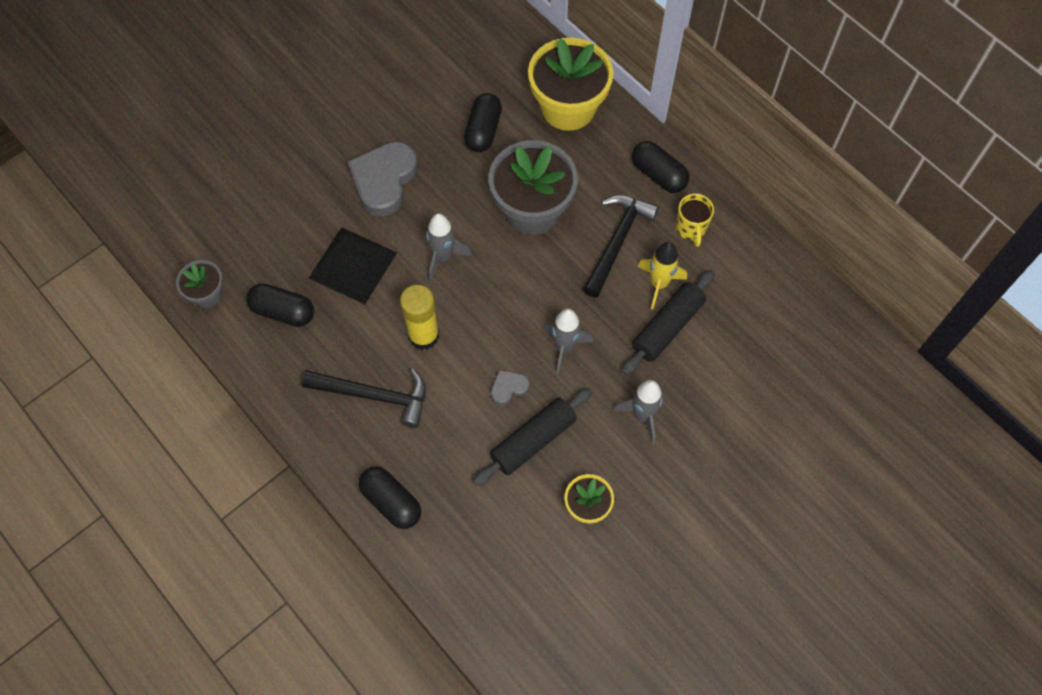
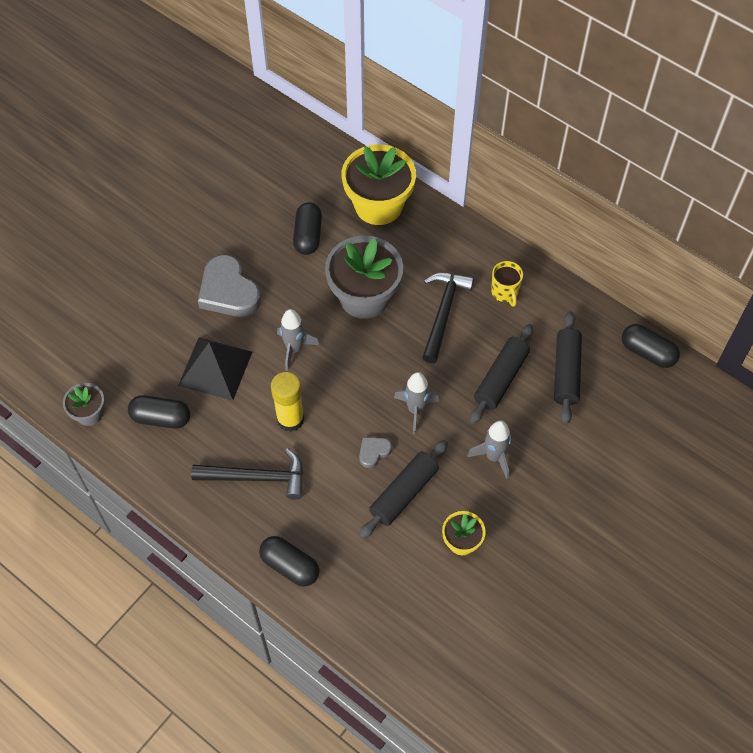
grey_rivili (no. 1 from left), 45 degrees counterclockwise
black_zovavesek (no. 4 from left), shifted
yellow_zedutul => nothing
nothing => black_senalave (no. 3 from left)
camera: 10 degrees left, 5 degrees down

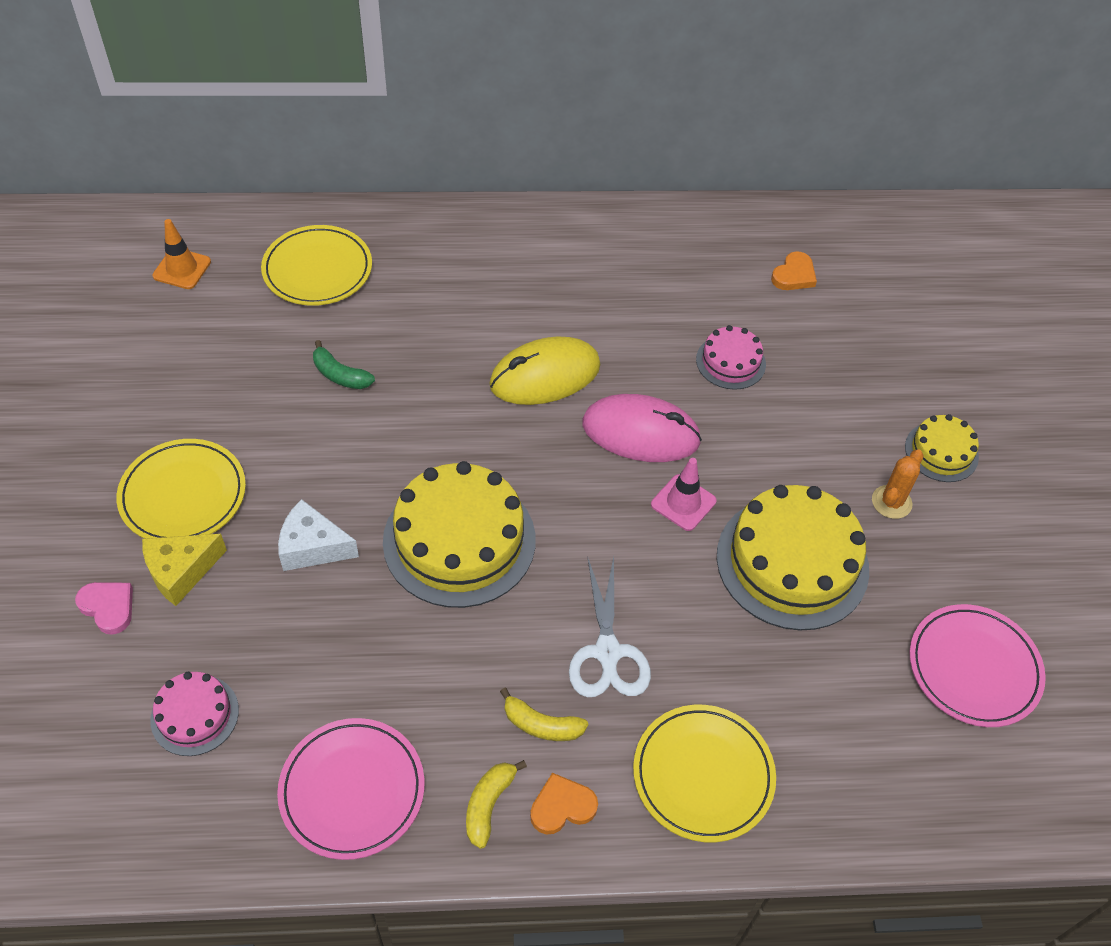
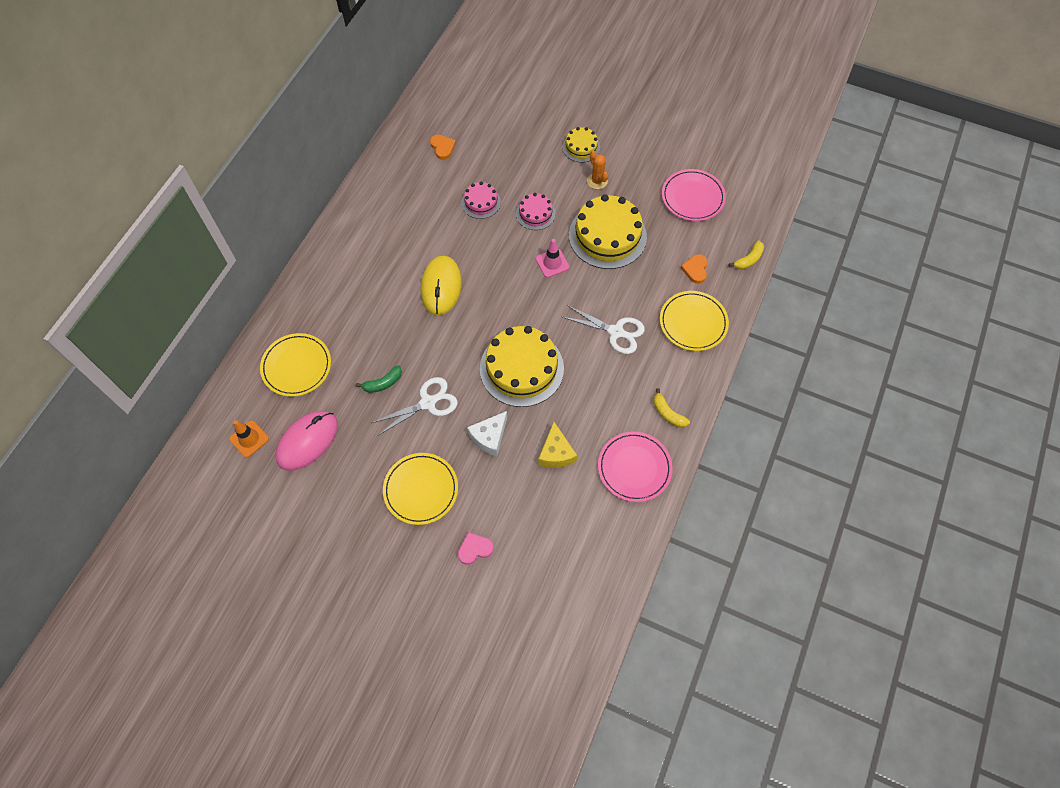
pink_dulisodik, shifted
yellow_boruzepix, shifted
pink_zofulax (no. 1 from left in the first image) => pink_zofulax (no. 2 from left), shifted
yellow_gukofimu (no. 2 from left), shifted
orange_rivili (no. 1 from left in the first image) => orange_rivili (no. 2 from left), shifted
nothing => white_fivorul (no. 1 from left)
camera: 60 degrees left, 10 degrees up

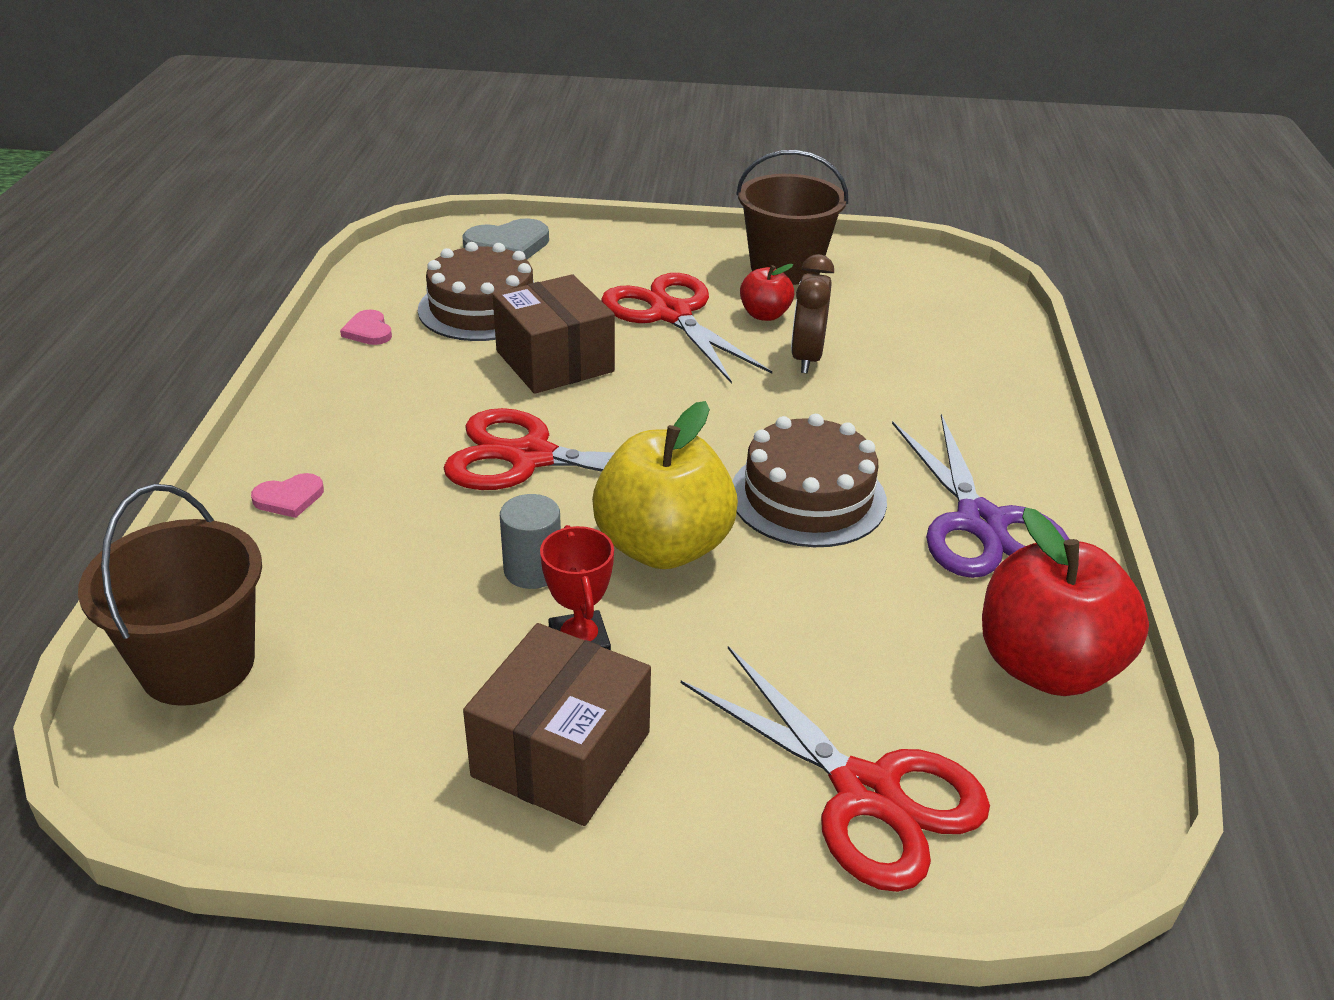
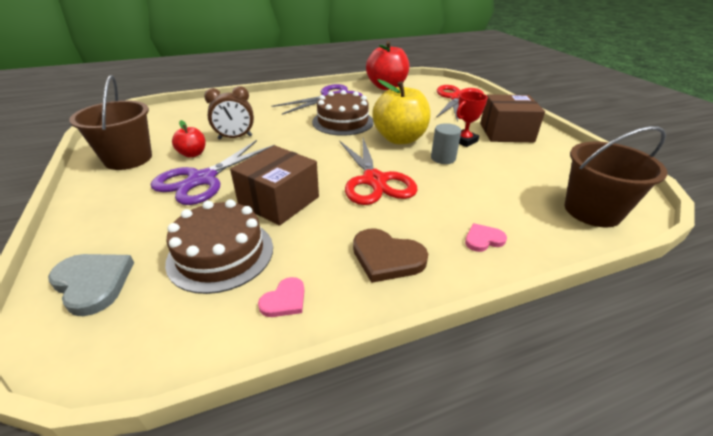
red_fivorul (no. 2 from left) => purple_fivorul (no. 1 from left)
pink_rivili (no. 1 from left in the first image) => pink_rivili (no. 2 from left), 60 degrees counterclockwise
nothing => brown_rivili
camera: 115 degrees left, 0 degrees up

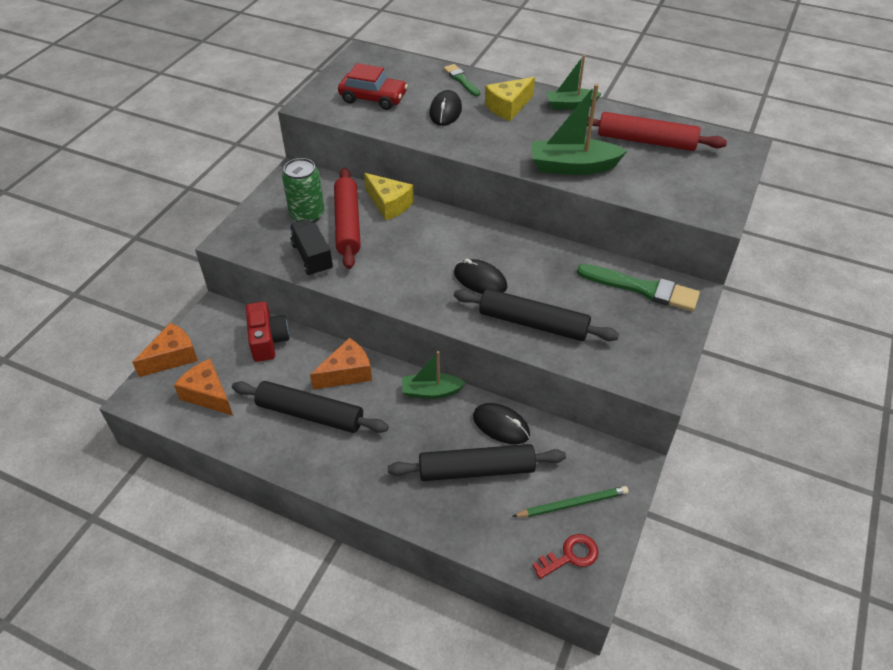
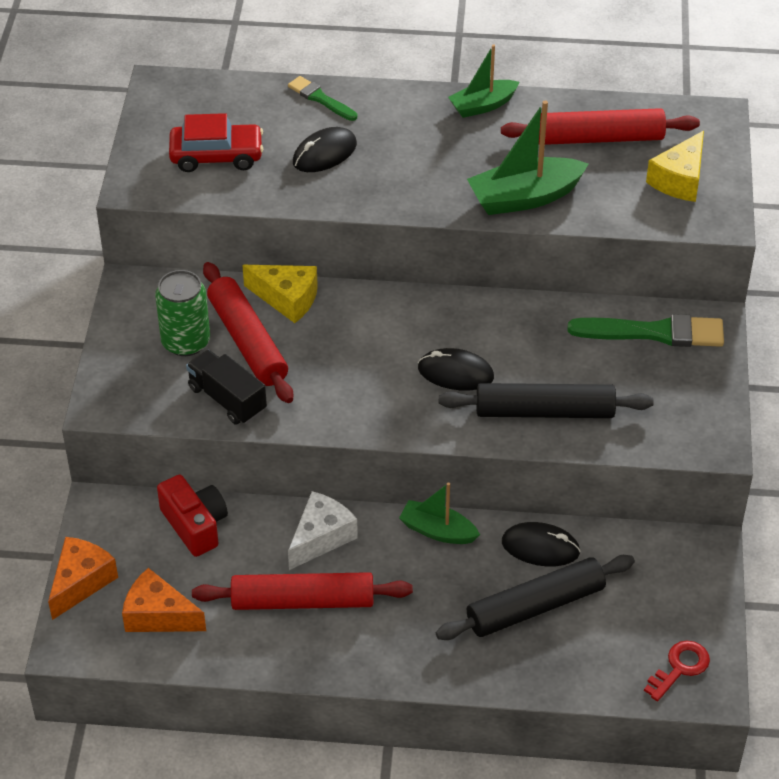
yellow_boruzepix (no. 2 from left), shifted
black_dulisodik (no. 1 from left), 60 degrees clockwise
orange_boruzepix (no. 3 from left) => white_boruzepix
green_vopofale (no. 1 from left), 45 degrees clockwise
black_senalave (no. 1 from left) => red_senalave (no. 2 from left)
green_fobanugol => nothing
camera: 20 degrees left, 0 degrees up

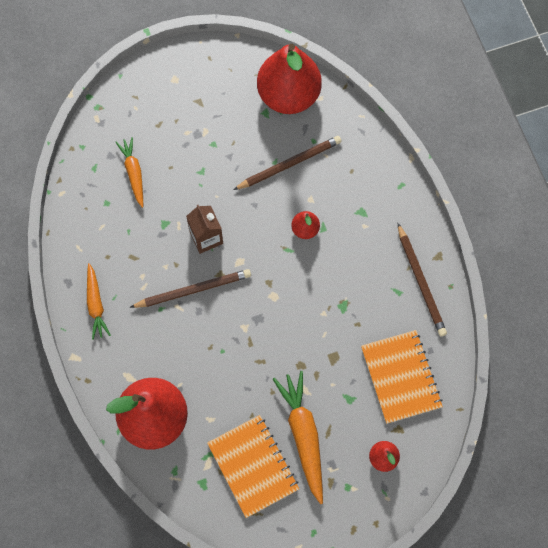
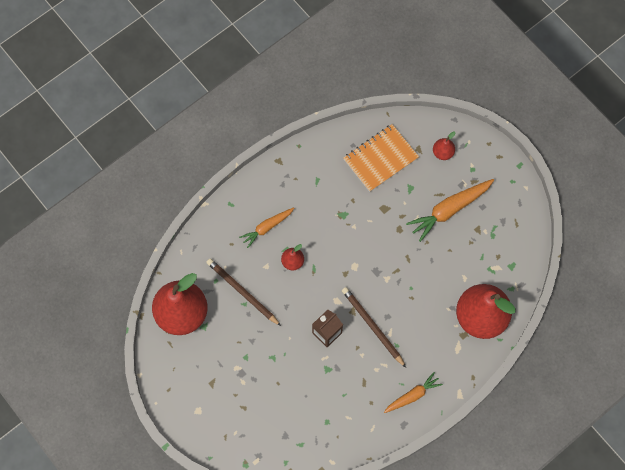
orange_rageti (no. 2 from left in the first image) => orange_rageti (no. 1 from left), shifted
brown_fobanugol (no. 3 from left) => nothing
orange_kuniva (no. 1 from left) => nothing
camera: 110 degrees left, 0 degrees up

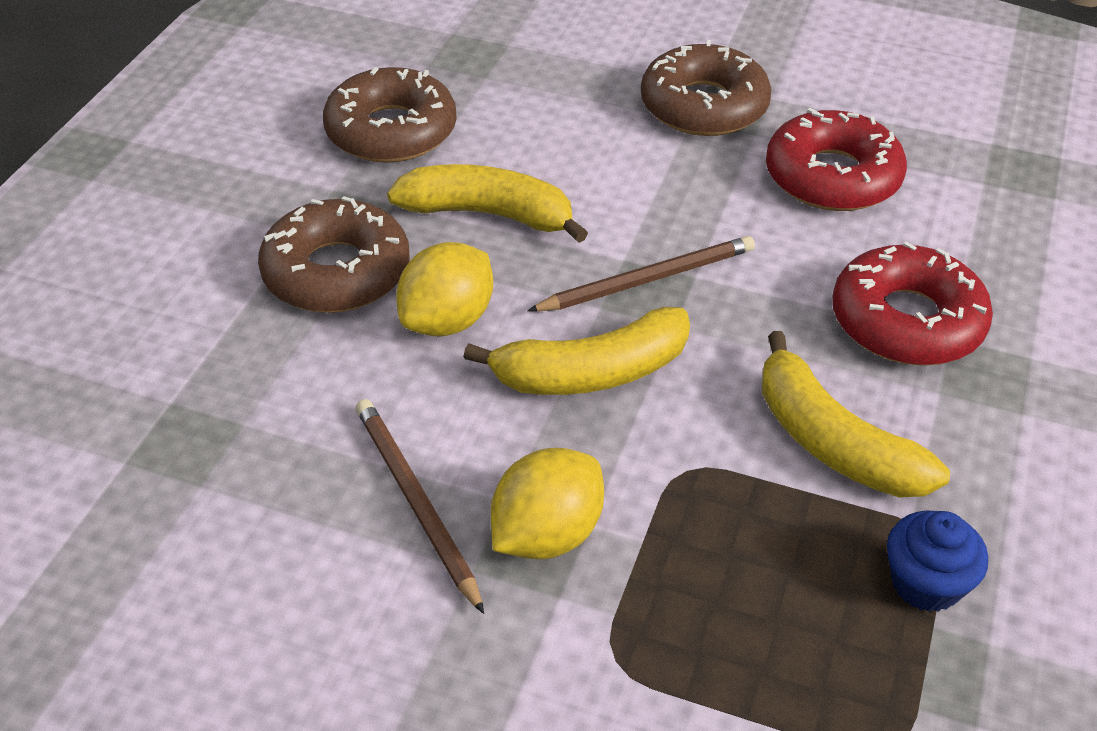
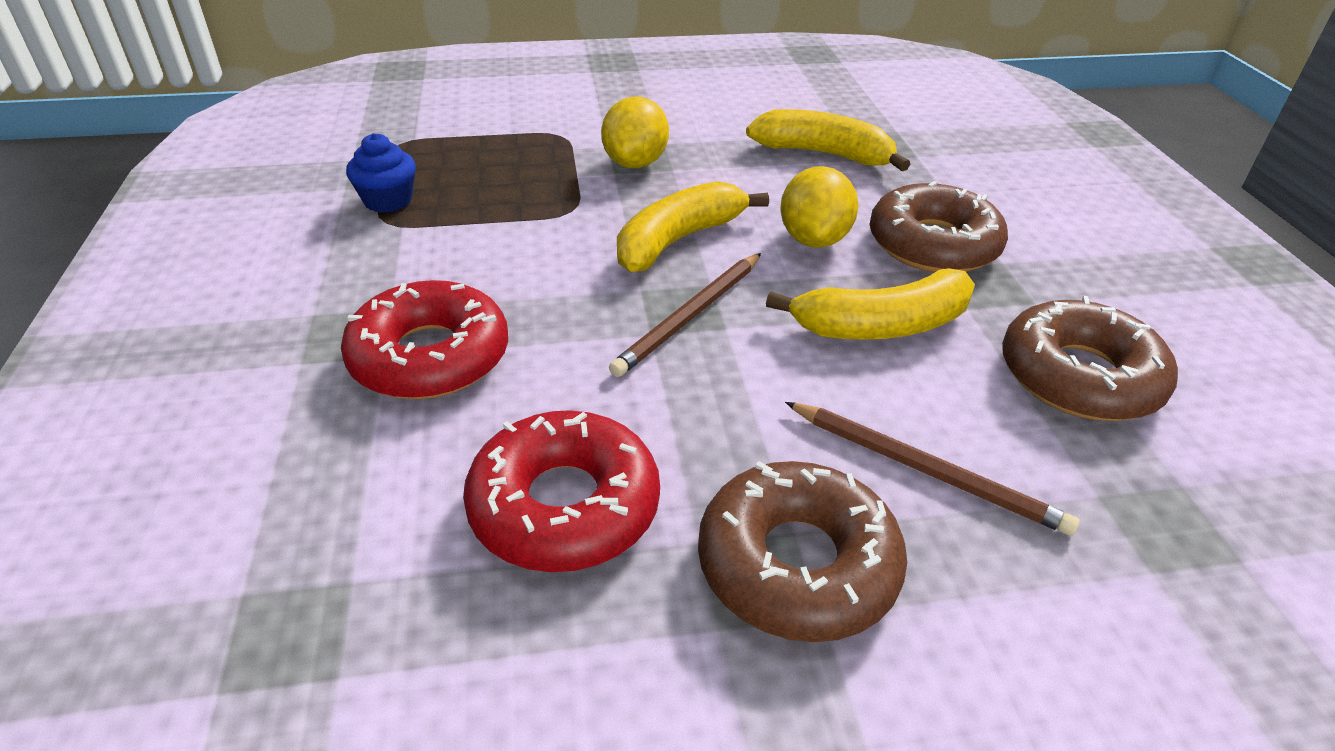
yellow_gukofimu (no. 3 from left in the first image) => yellow_gukofimu (no. 2 from left), shifted
brown_fobanugol (no. 1 from left in the first image) => brown_fobanugol (no. 2 from left), shifted
camera: 150 degrees right, 5 degrees down

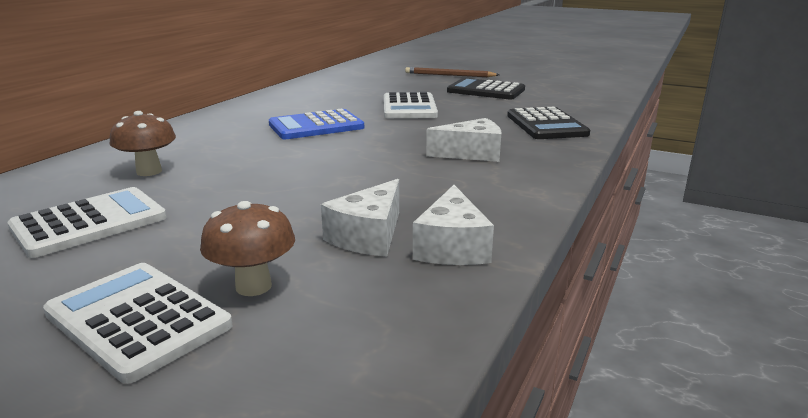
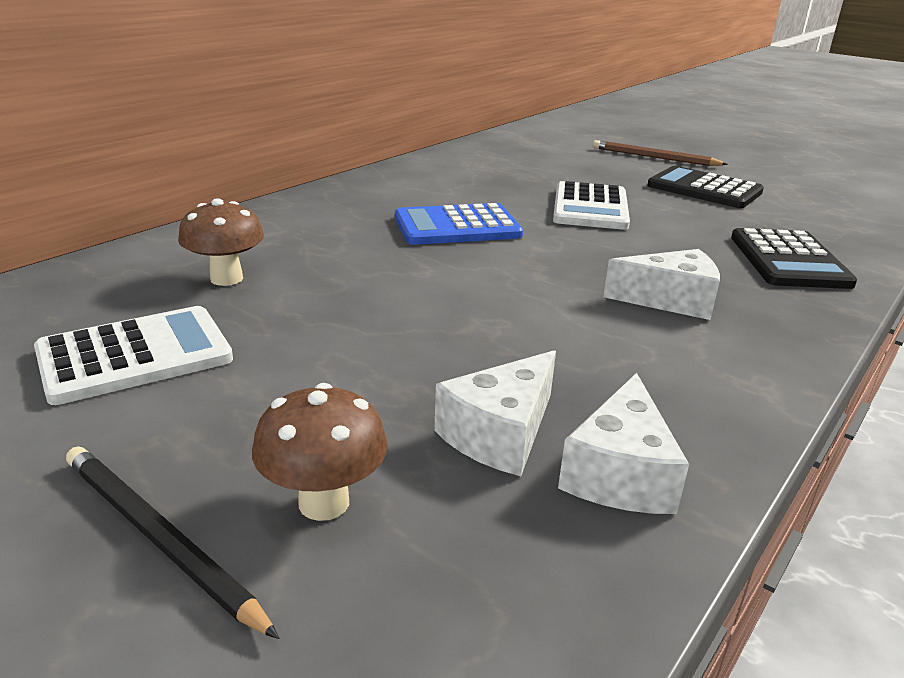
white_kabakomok (no. 2 from left) => black_fobanugol
camera: 10 degrees right, 5 degrees up

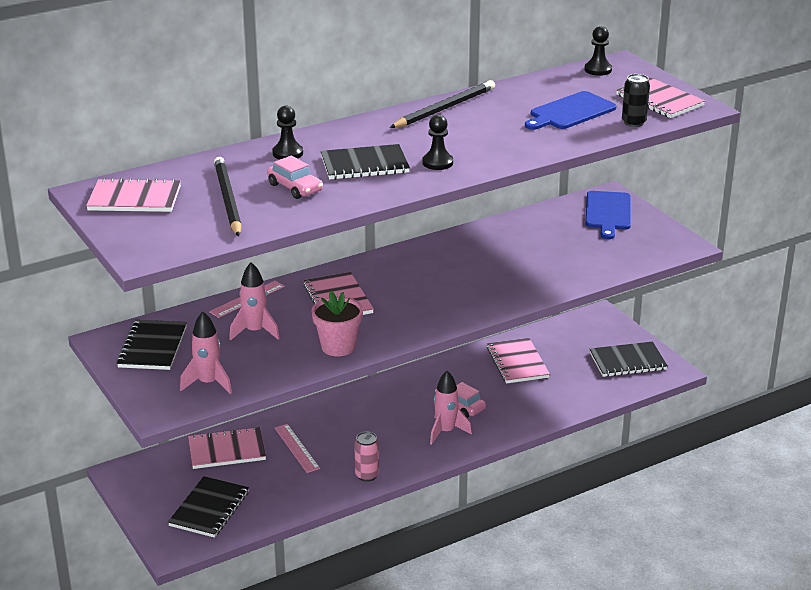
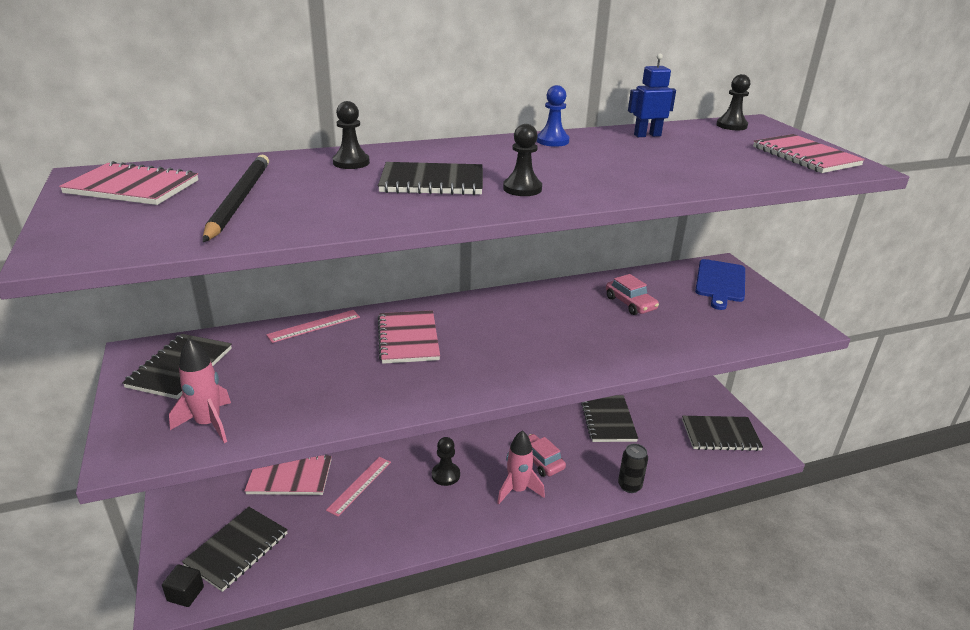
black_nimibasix, shifted
black_fobanugol (no. 2 from left) => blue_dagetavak
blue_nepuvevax (no. 1 from left) => nothing
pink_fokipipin (no. 1 from left in the first image) => pink_fokipipin (no. 2 from left), shifted
pink_zedutul (no. 2 from left) => nothing
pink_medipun => nothing
pink_kuniva (no. 4 from left) => black_kuniva (no. 4 from left)
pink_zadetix (no. 2 from left), 45 degrees clockwise
pink_nimibasix => nothing
nothing => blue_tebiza
nothing => black_dagetavak (no. 2 from left)
nothing => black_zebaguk
camera: 10 degrees right, 0 degrees up

